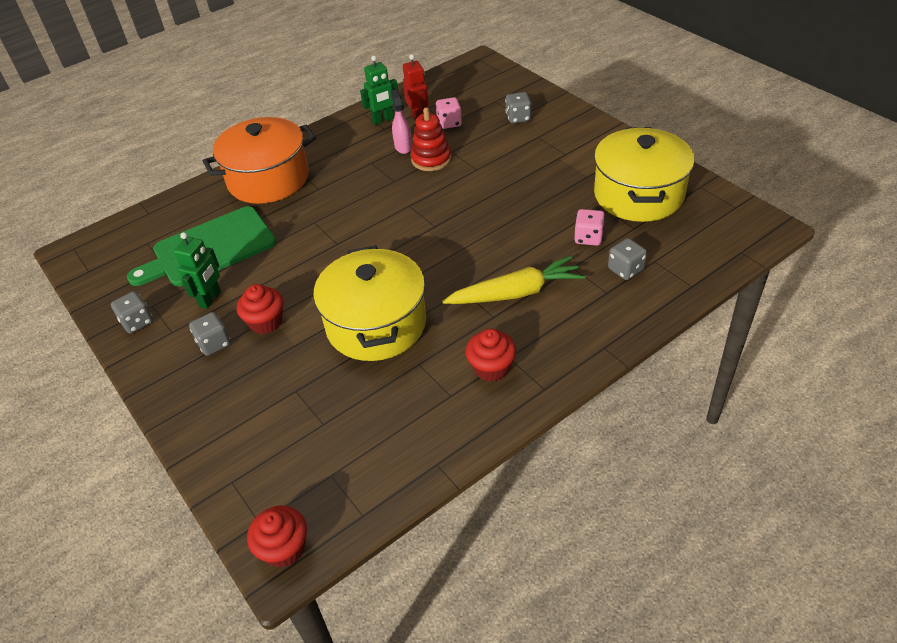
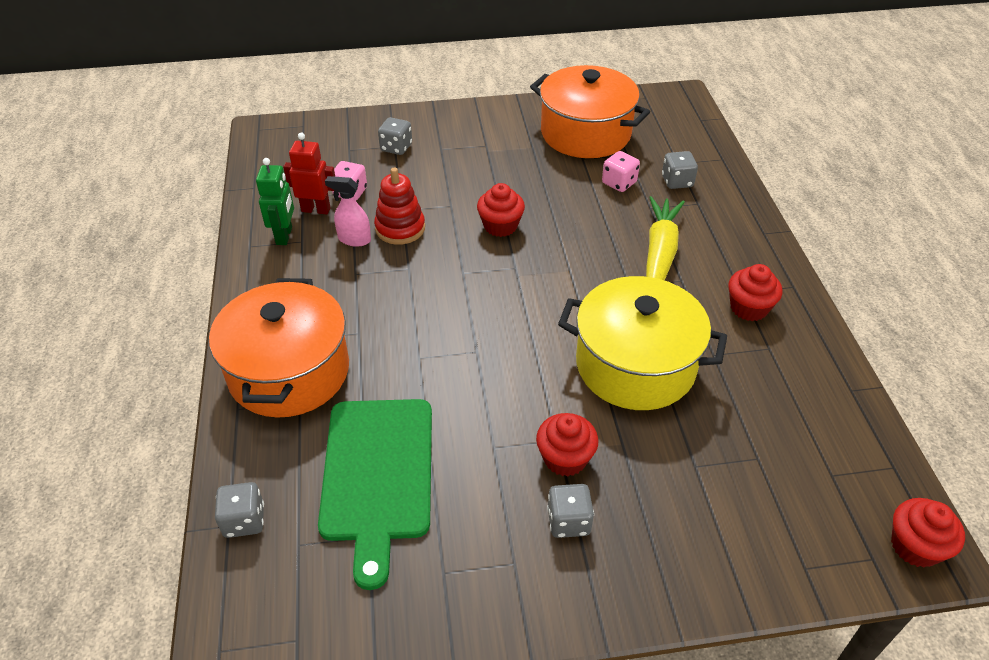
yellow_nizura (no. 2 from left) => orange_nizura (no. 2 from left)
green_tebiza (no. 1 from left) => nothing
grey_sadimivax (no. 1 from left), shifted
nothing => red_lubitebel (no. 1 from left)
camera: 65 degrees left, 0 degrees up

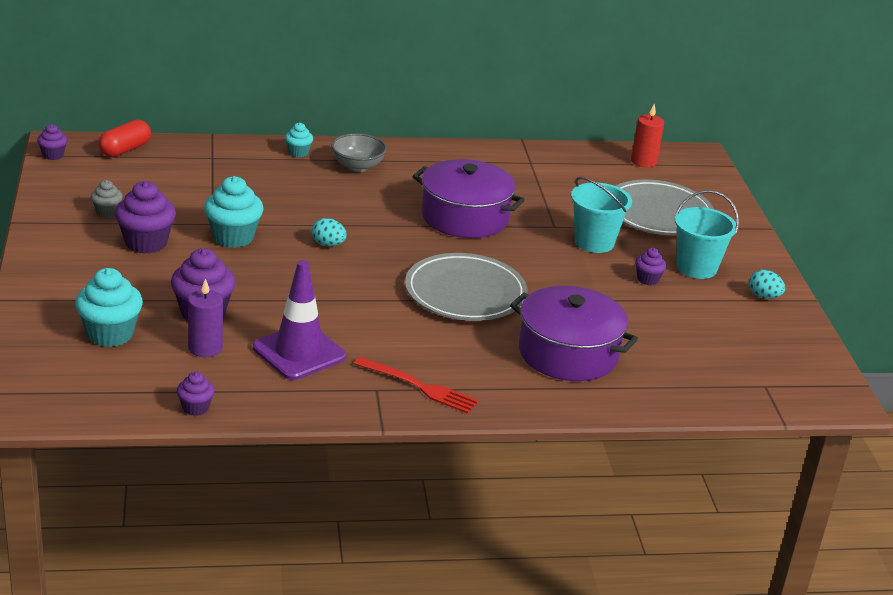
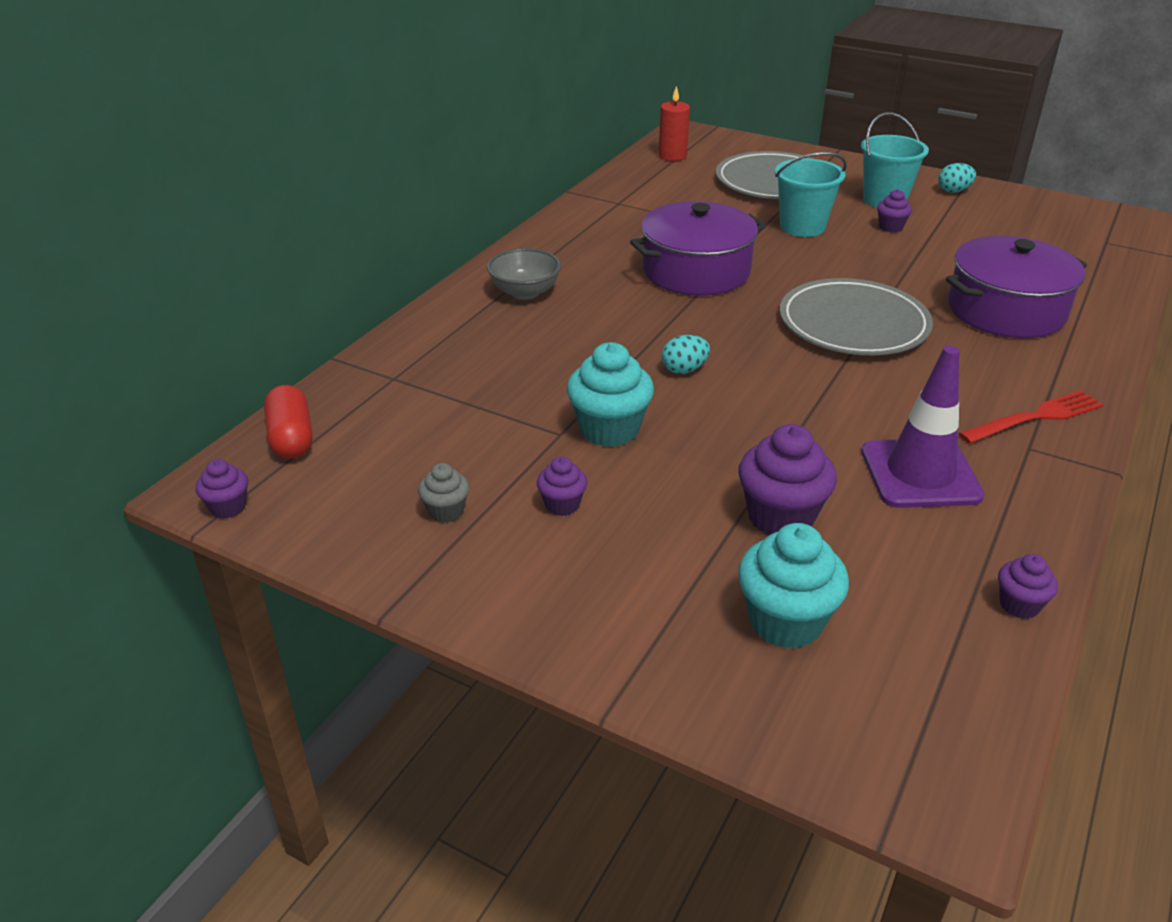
turquoise_lubitebel (no. 3 from left) => nothing
purple_lubitebel (no. 2 from left), x0.54
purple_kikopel => nothing
camera: 50 degrees left, 5 degrees up

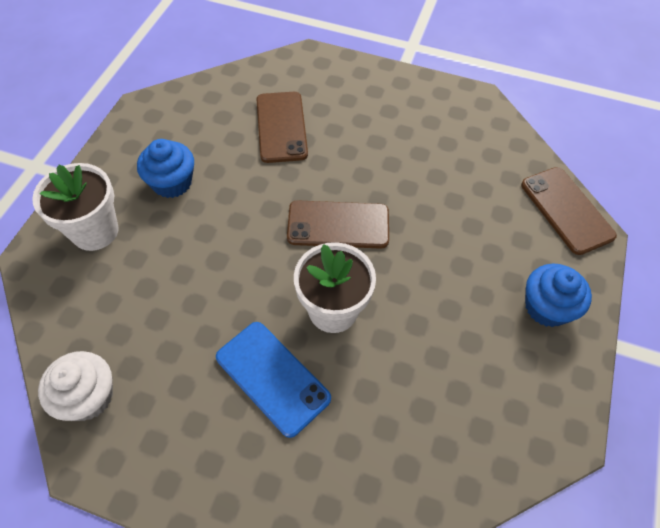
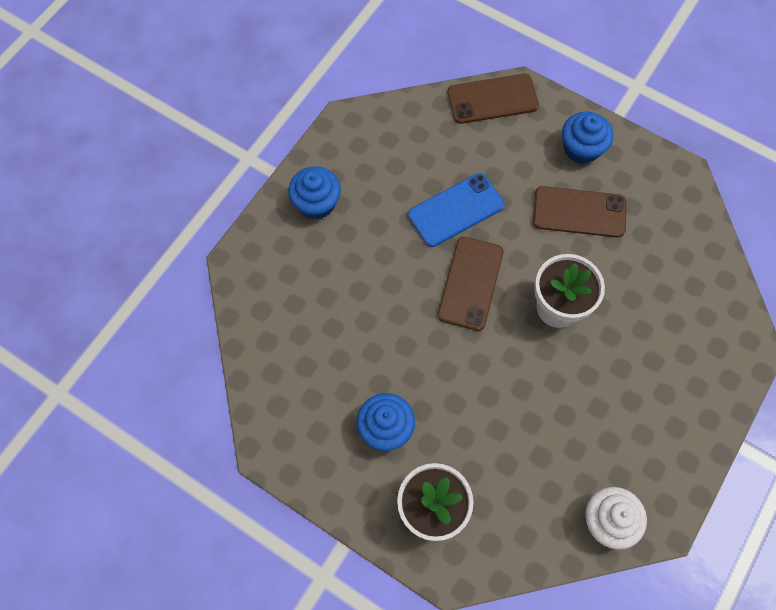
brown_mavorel (no. 1 from left in the first image) => brown_mavorel (no. 3 from left), shifted
blue_mavorel, shifted
nothing => blue_lubitebel (no. 1 from left)
camera: 75 degrees left, 10 degrees up

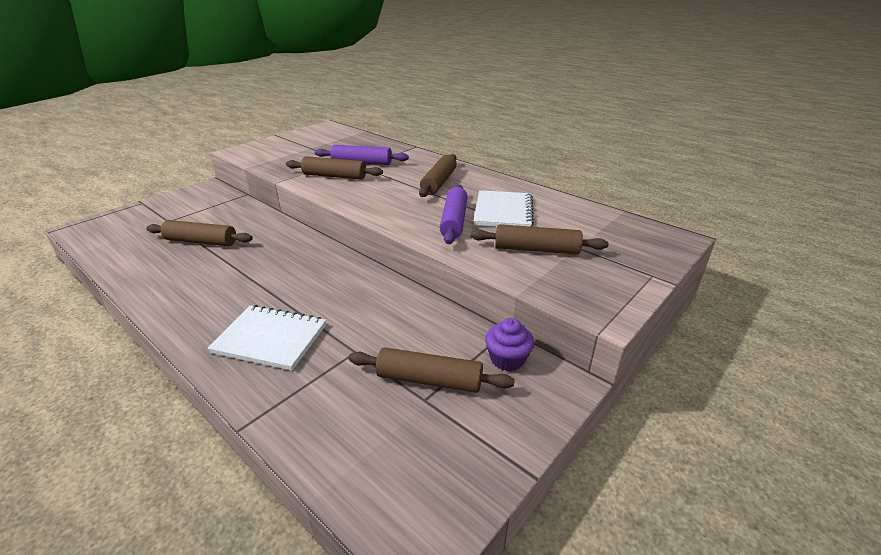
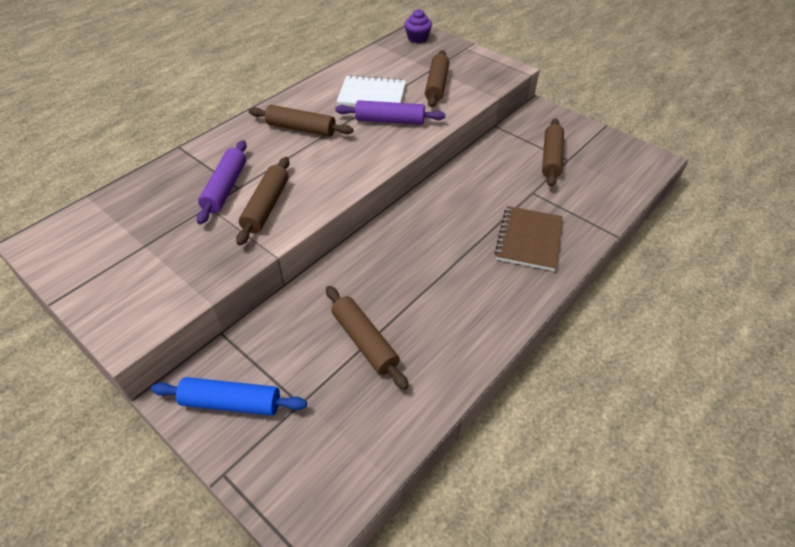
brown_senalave (no. 1 from left in the first image) => brown_senalave (no. 3 from left), 45 degrees counterclockwise
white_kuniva (no. 1 from left) => brown_kuniva
purple_lubitebel, shifted
nothing => blue_senalave
camera: 90 degrees left, 15 degrees up

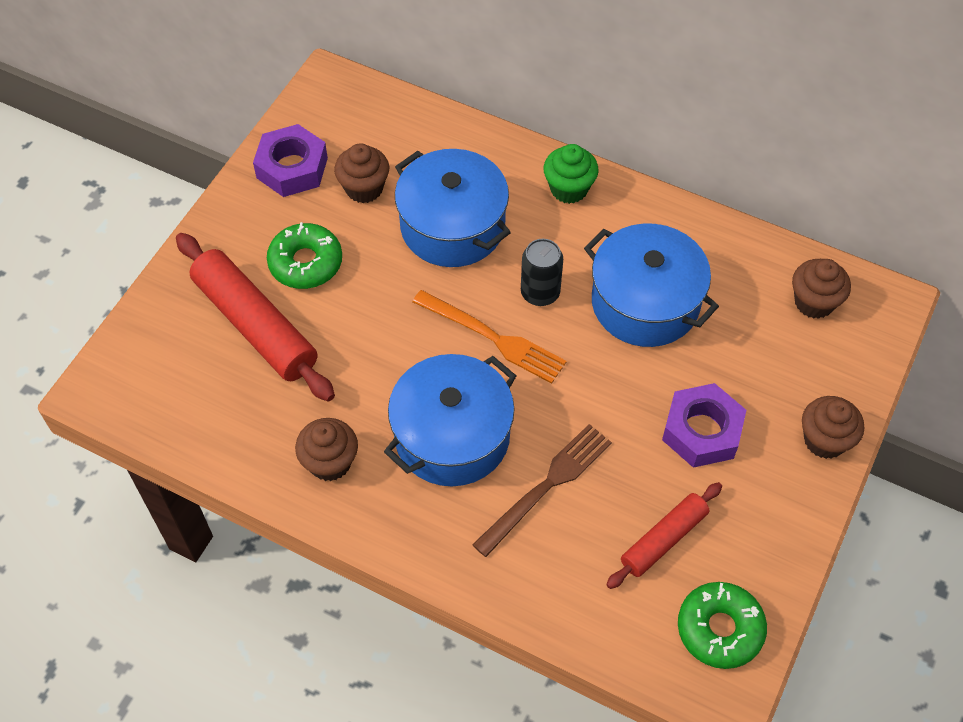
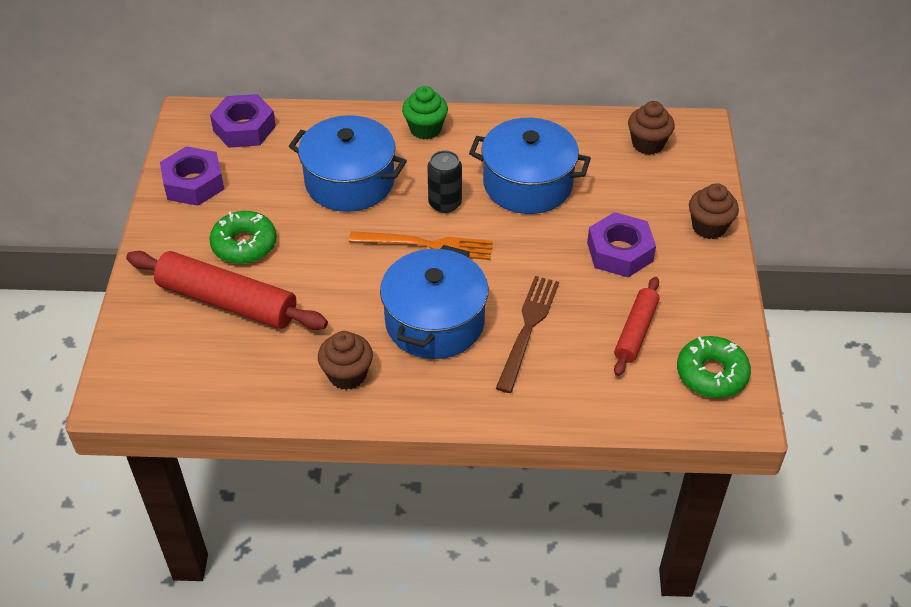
brown_lubitebel (no. 2 from left) => nothing
nothing => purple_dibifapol (no. 2 from left)
camera: 25 degrees left, 10 degrees down

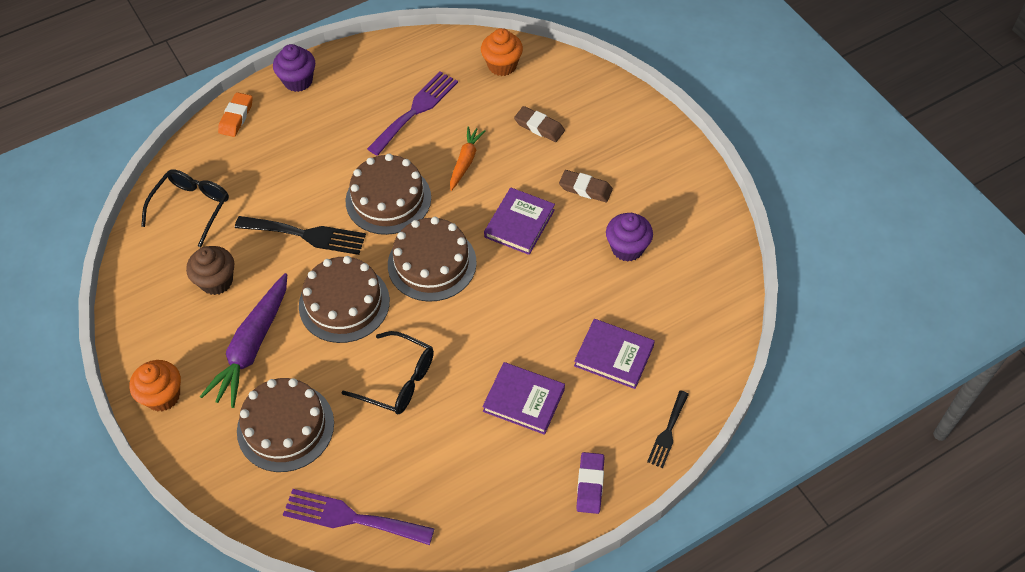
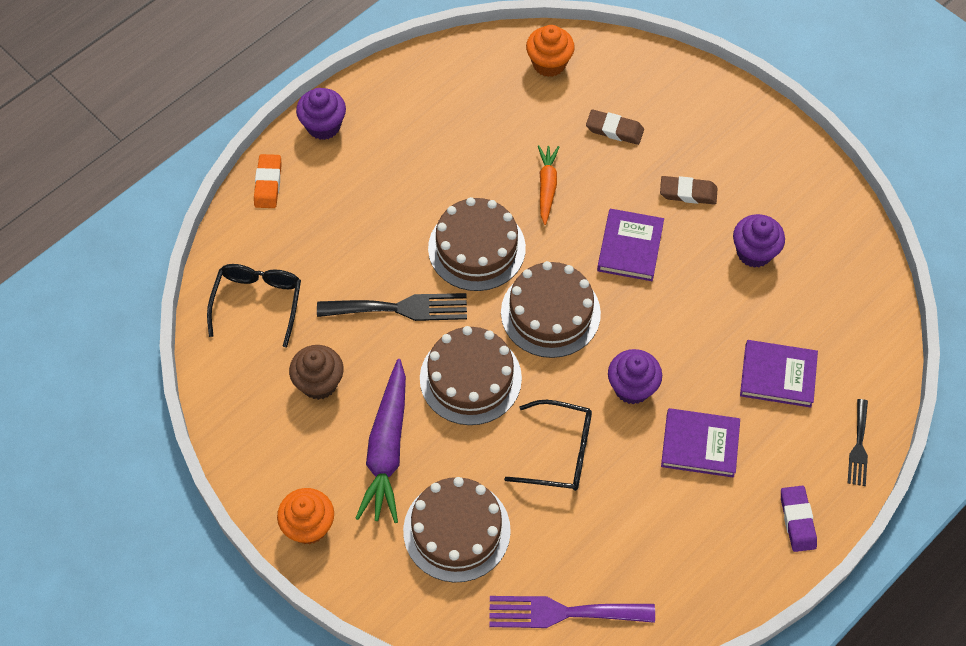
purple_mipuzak (no. 2 from left) => nothing
nothing => purple_lubitebel (no. 2 from left)
camera: 15 degrees left, 5 degrees up

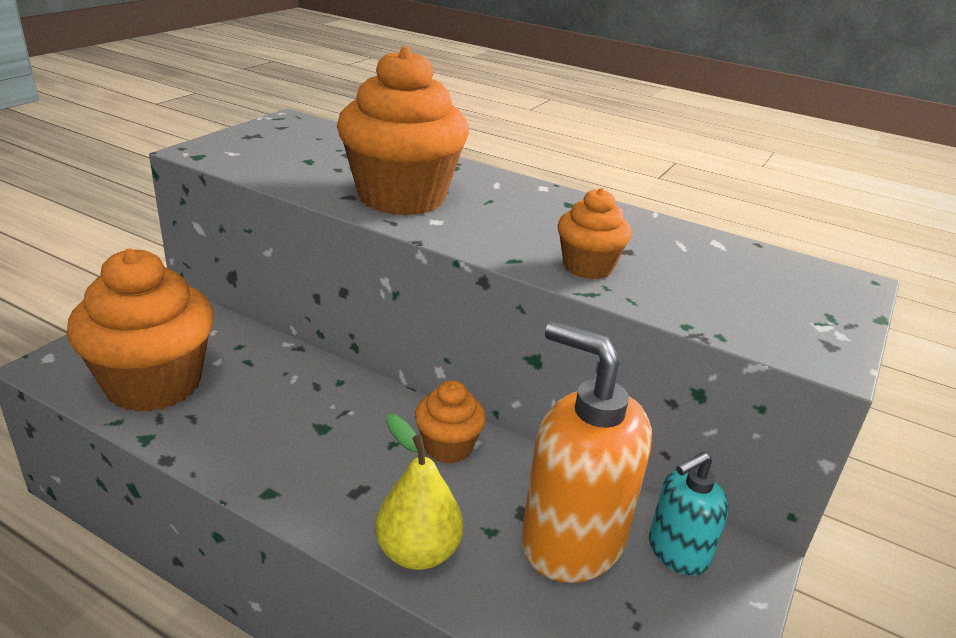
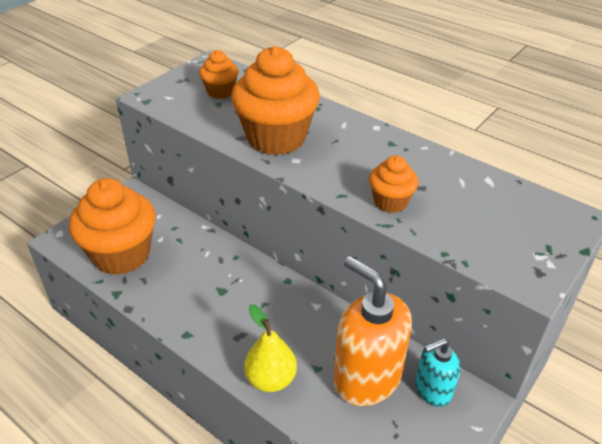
orange_lubitebel (no. 3 from left in the first image) => orange_lubitebel (no. 2 from left), shifted
camera: 10 degrees right, 10 degrees up

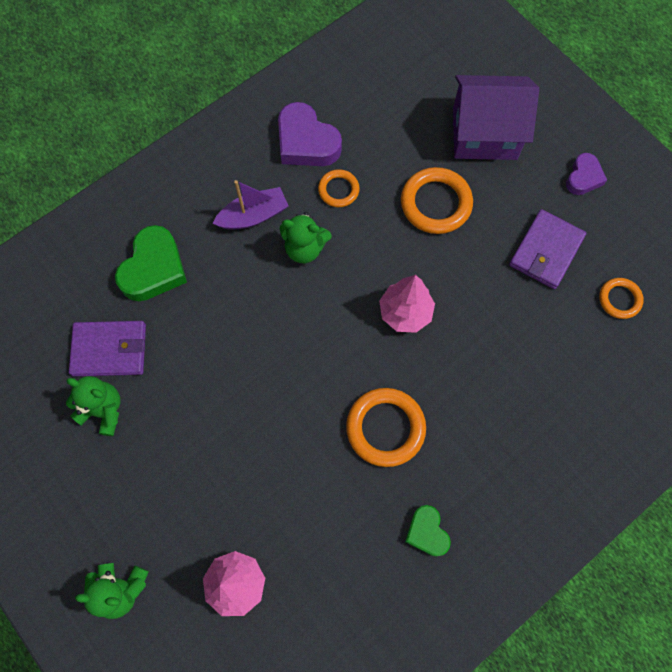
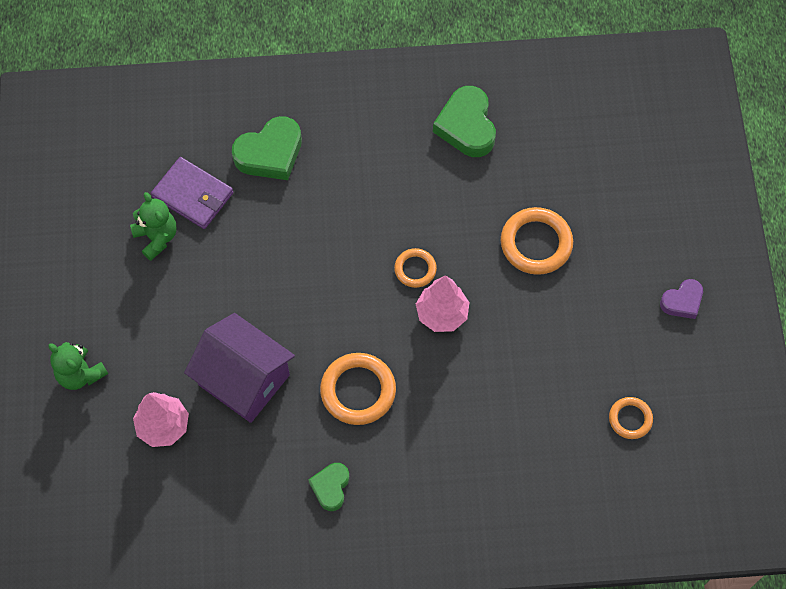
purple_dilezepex, shifted
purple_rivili (no. 1 from left) => green_rivili (no. 3 from left)
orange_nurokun (no. 1 from left in the first image) => orange_nurokun (no. 2 from left), shifted
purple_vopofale => nothing
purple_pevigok (no. 2 from left) => nothing
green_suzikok (no. 3 from left) => nothing
camera: 35 degrees right, 5 degrees down

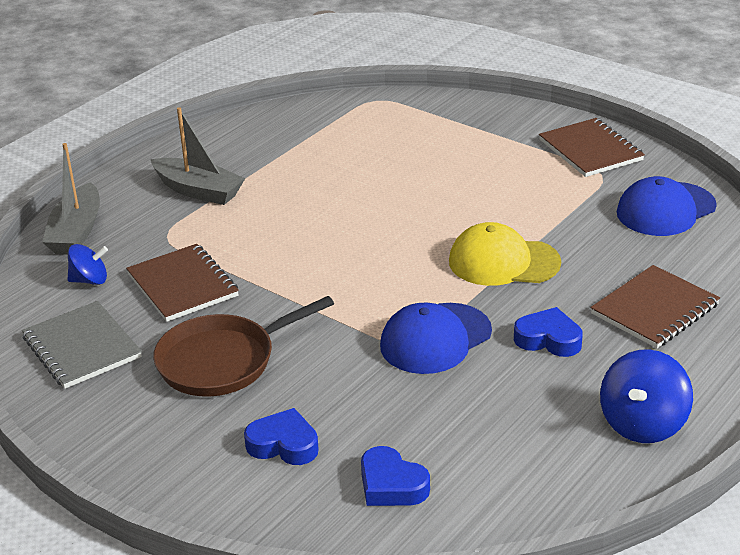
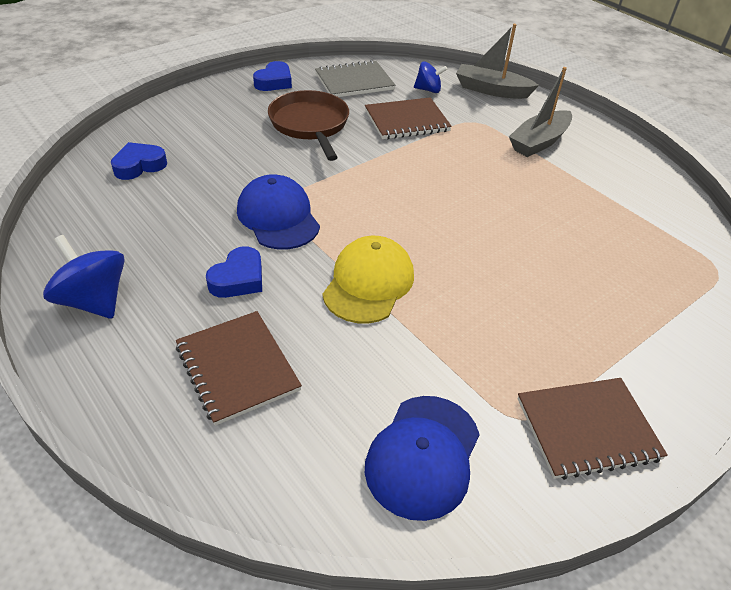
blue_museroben (no. 2 from left), 135 degrees counterclockwise
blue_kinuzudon (no. 1 from left in the first image) => blue_kinuzudon (no. 2 from left), 90 degrees counterclockwise
blue_rivili (no. 1 from left in the first image) => blue_rivili (no. 3 from left), shifted
camera: 100 degrees right, 10 degrees up

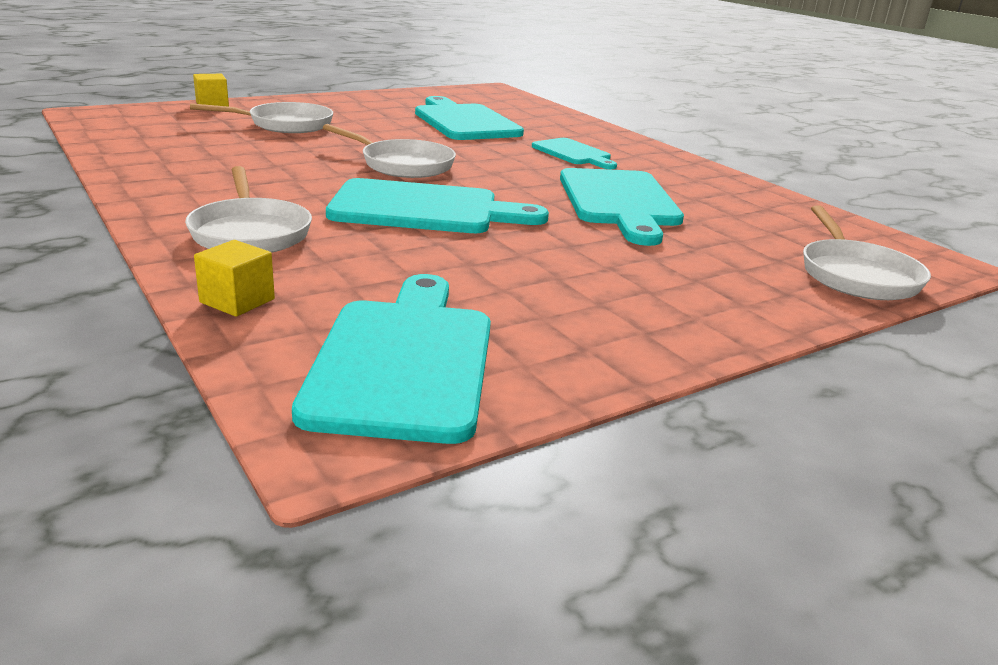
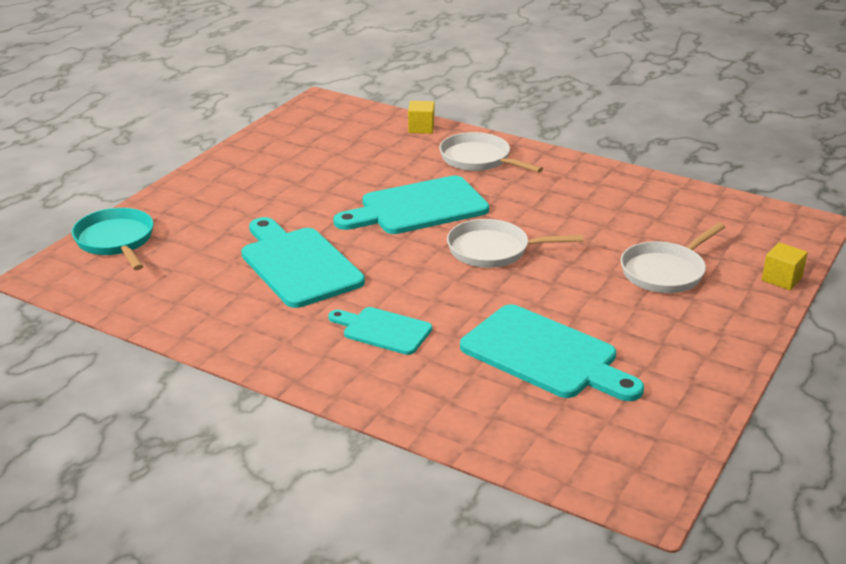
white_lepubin (no. 4 from left) => turquoise_lepubin
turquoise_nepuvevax (no. 1 from left) => nothing
camera: 155 degrees right, 5 degrees up

